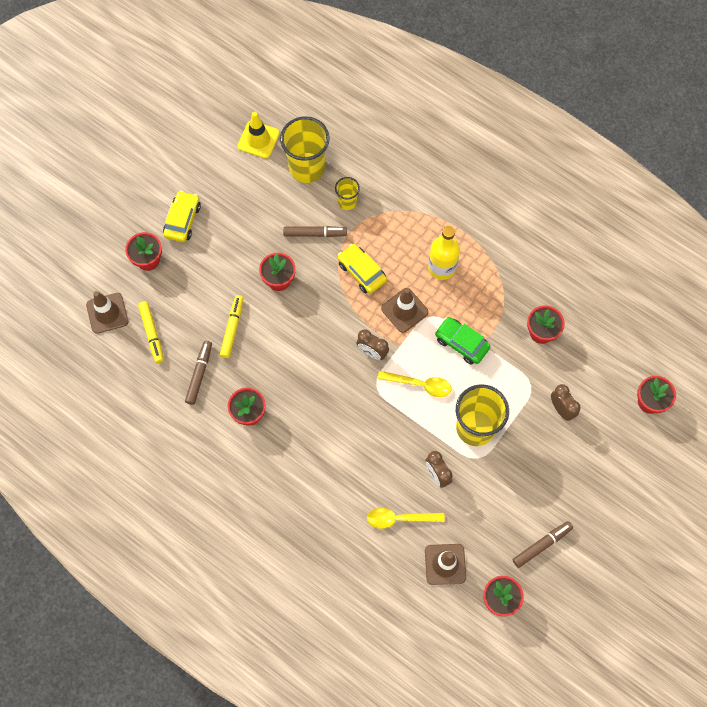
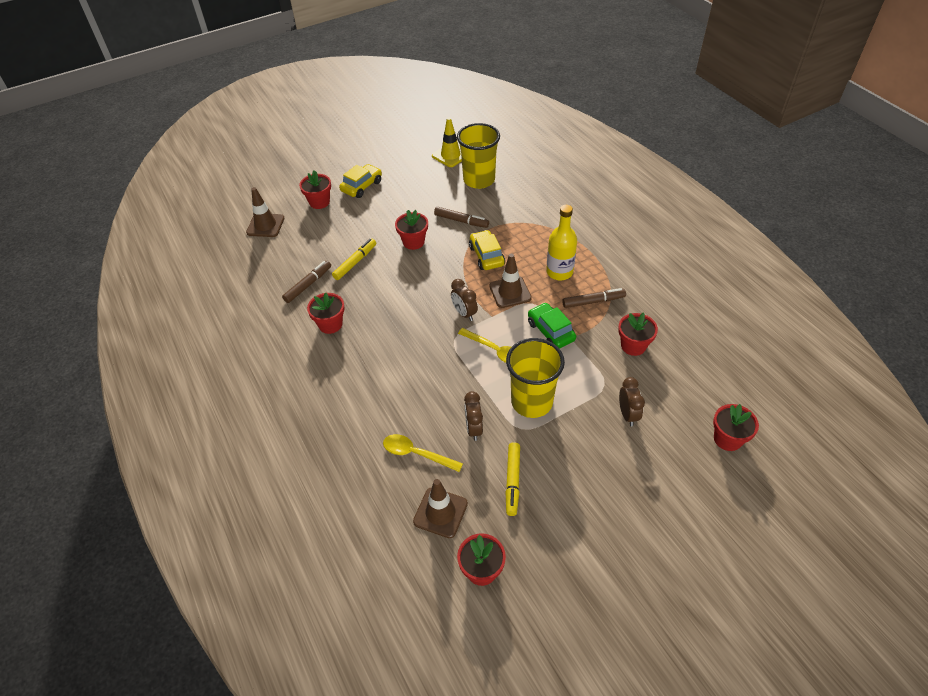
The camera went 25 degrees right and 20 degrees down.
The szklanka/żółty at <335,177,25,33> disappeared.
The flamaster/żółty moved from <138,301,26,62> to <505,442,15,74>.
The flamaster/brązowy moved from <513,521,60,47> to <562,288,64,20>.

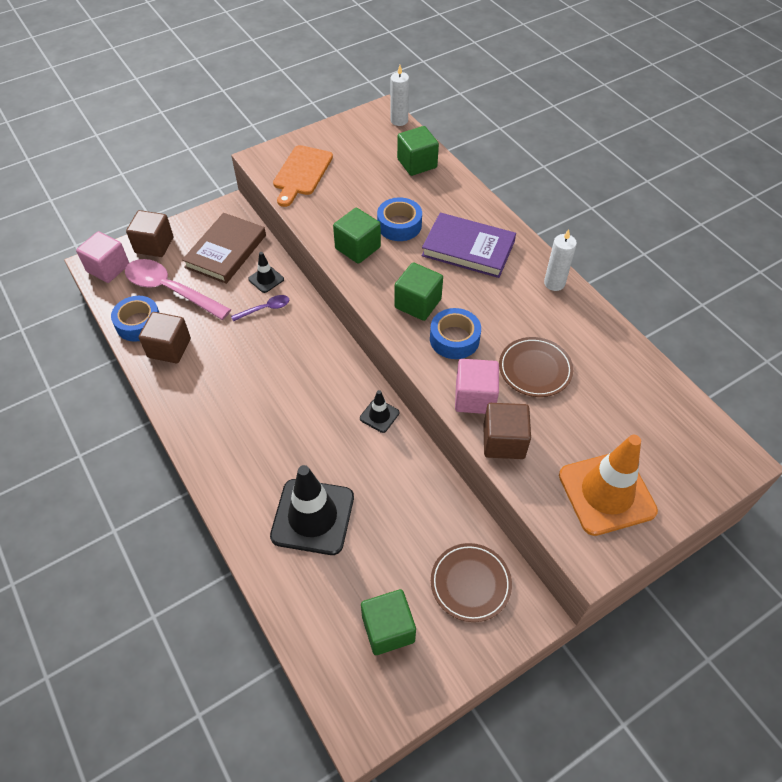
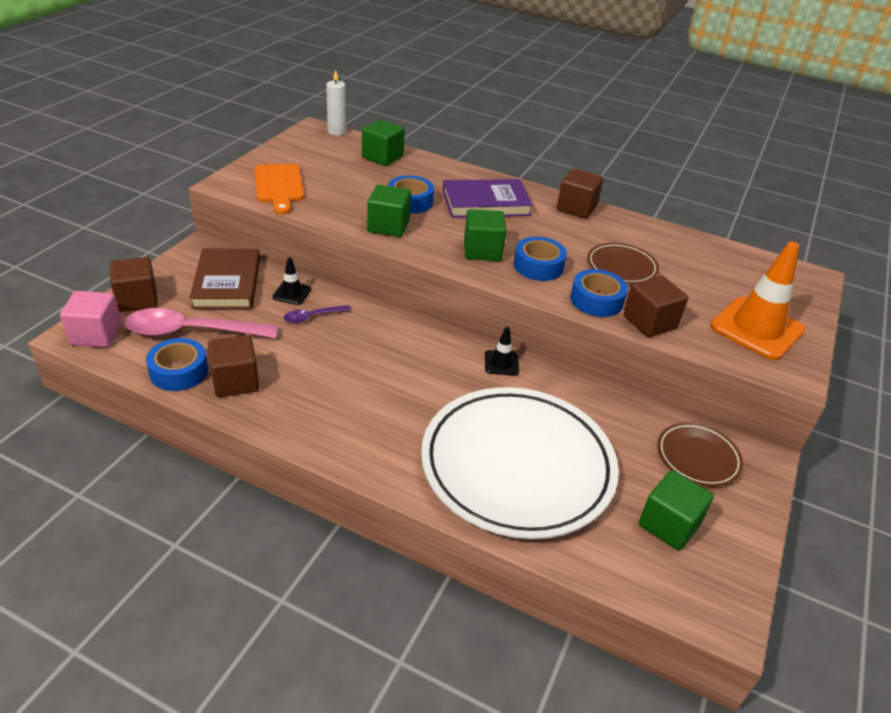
The camera went 35 degrees left and 15 degrees down.
The świeca/biały at <544,229,33,62> was replaced by the sześcian/brązowy at <557,168,46,51>.
The łyżka/fioletowy at <231,295,58,26> turned 150 degrees counterclockwise.
The sześcian/różowy at <455,359,44,55> was replaced by the taśma klejąca/niebieski at <570,269,58,48>.
The pachołek/czarny at <270,465,84,90> was replaced by the talerz/biały at <421,387,198,152>.

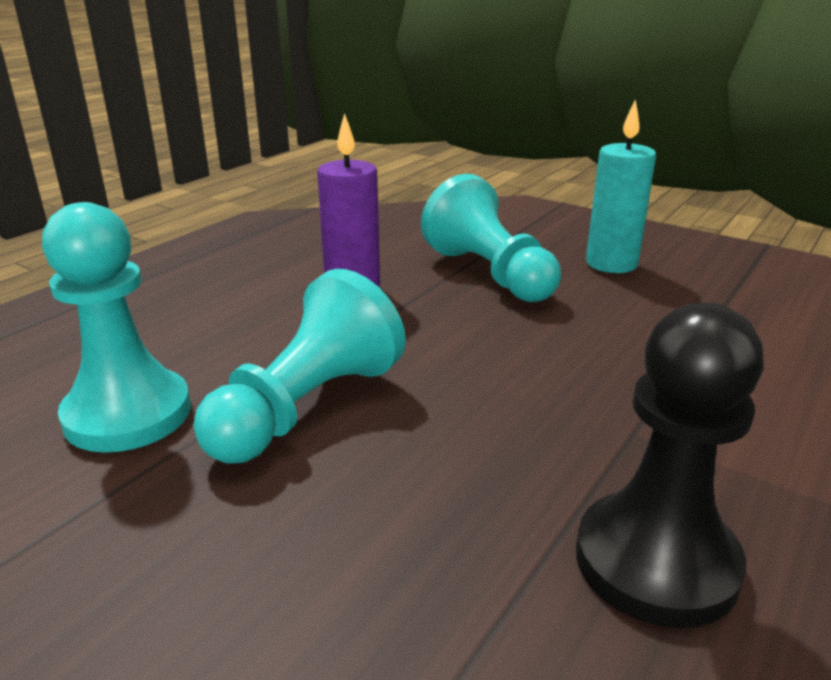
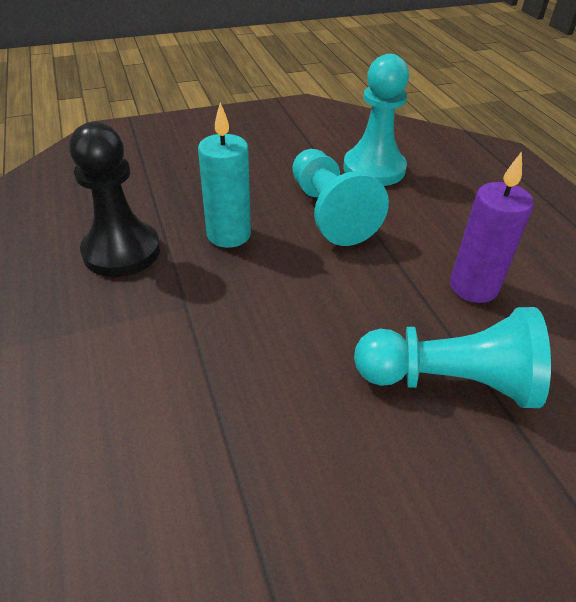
The camera went 125 degrees right and 15 degrees up.
The świeca/turkusowy moved from <586,99,70,174> to <198,102,53,146>.

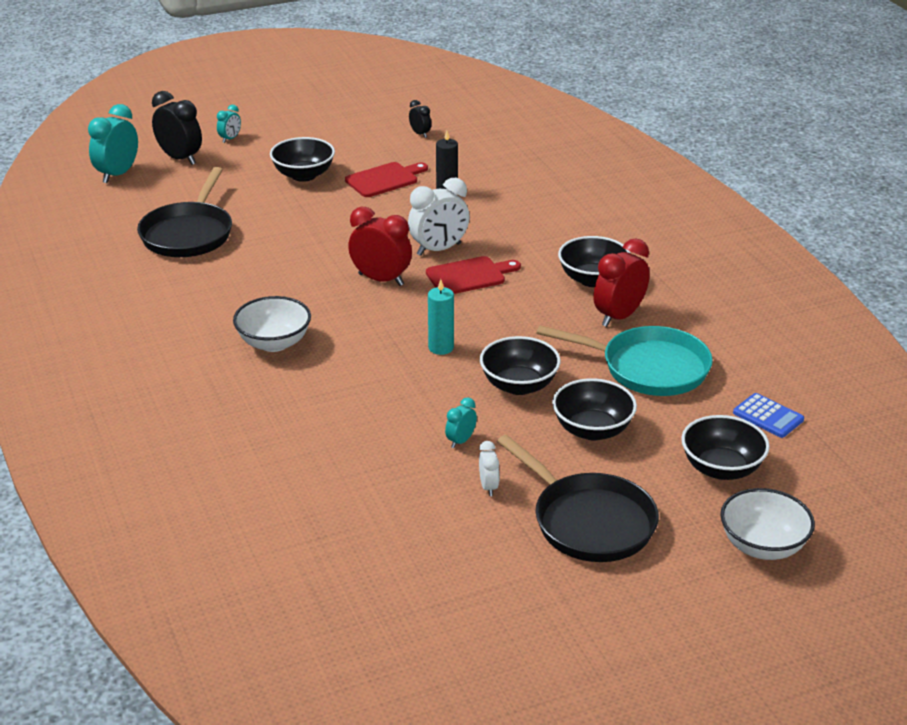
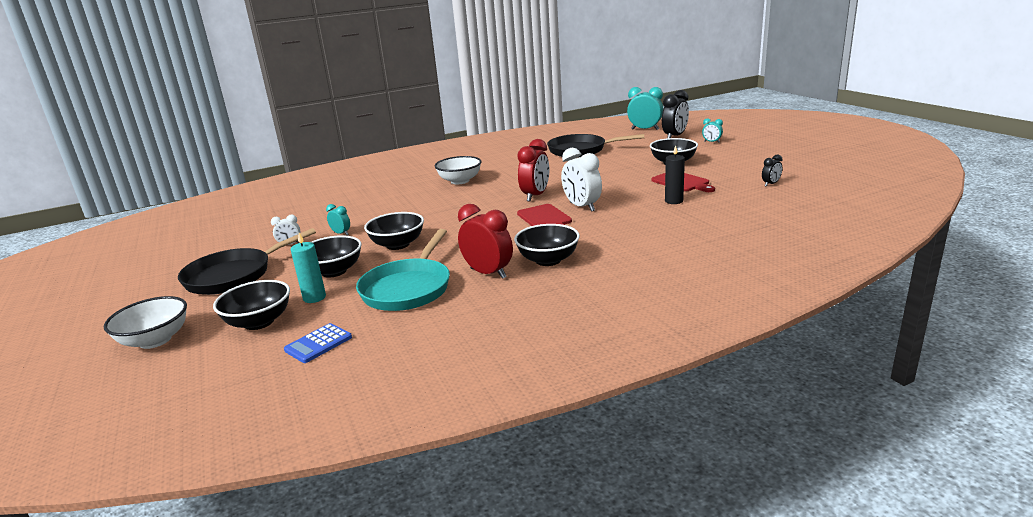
The camera went 90 degrees right and 10 degrees down.
The świeca/turkusowy moved from <428,279,26,76> to <291,233,35,70>.

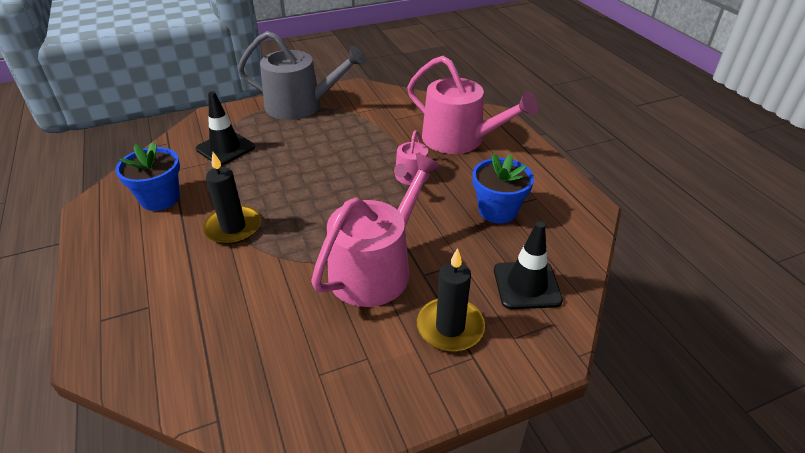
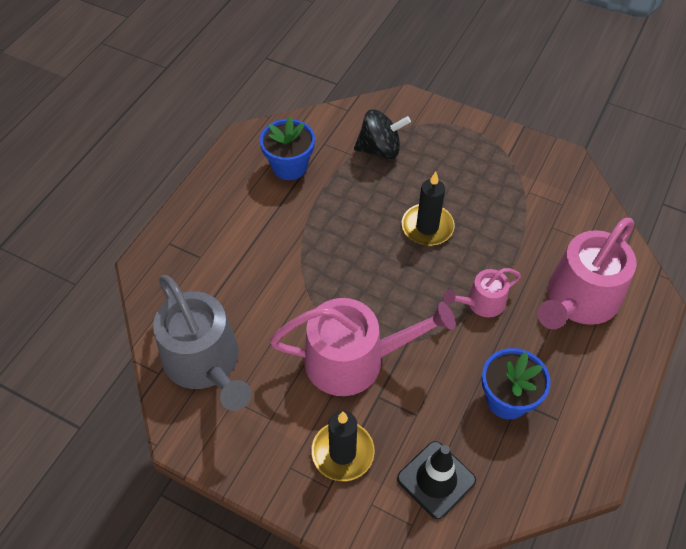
The camera went 50 degrees right and 15 degrees up.
The konewka/szary moved from <238,31,128,89> to <153,275,98,136>.
The konewka/różowy at <407,56,131,98> turned 45 degrees clockwise.
The pachołek/czarny at <196,91,59,74> was replaced by the bączek/czarny at <354,109,57,50>.
The świeca/czarny moved from <203,152,58,93> to <402,171,52,75>.

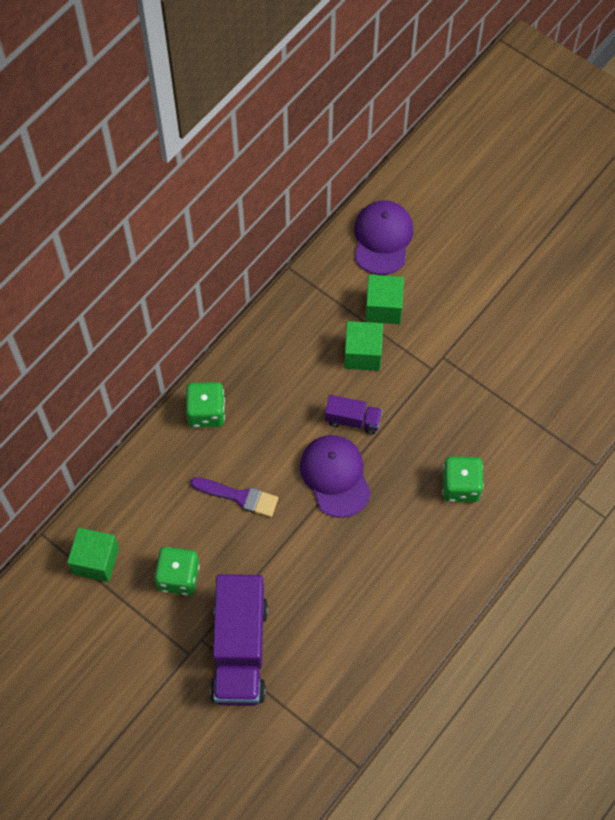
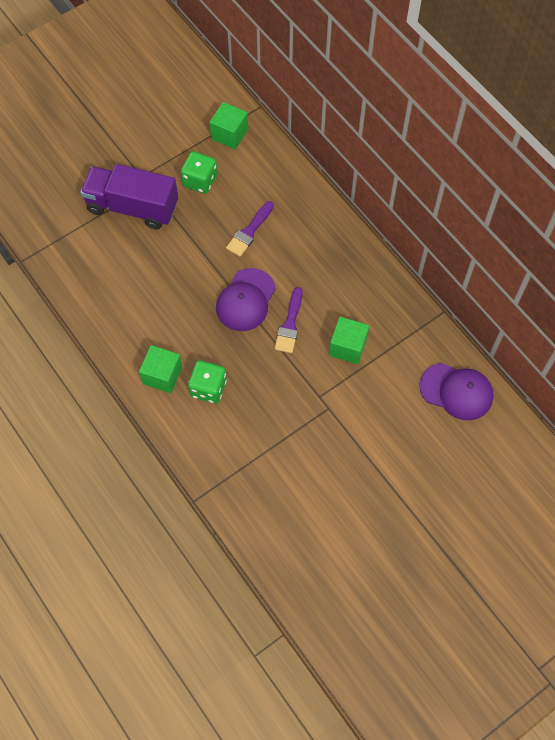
The camera went 105 degrees right and 0 degrees up.
The sześcian/zielony moved from <365,275,39,49> to <139,345,43,48>.
The kostka do gry/zielony at <186,382,39,46> disappeared.
The ciężarówka/fioletowy at <325,395,57,39> was replaced by the pędzel/fioletowy at <275,287,28,66>.
The czapka/fioletowy at <300,435,71,83> turned 120 degrees clockwise.

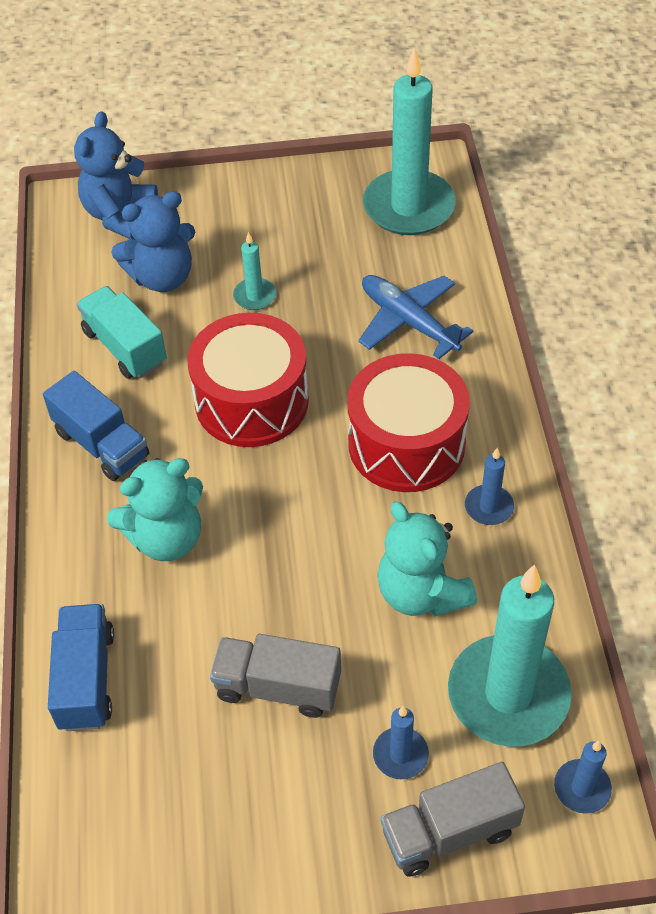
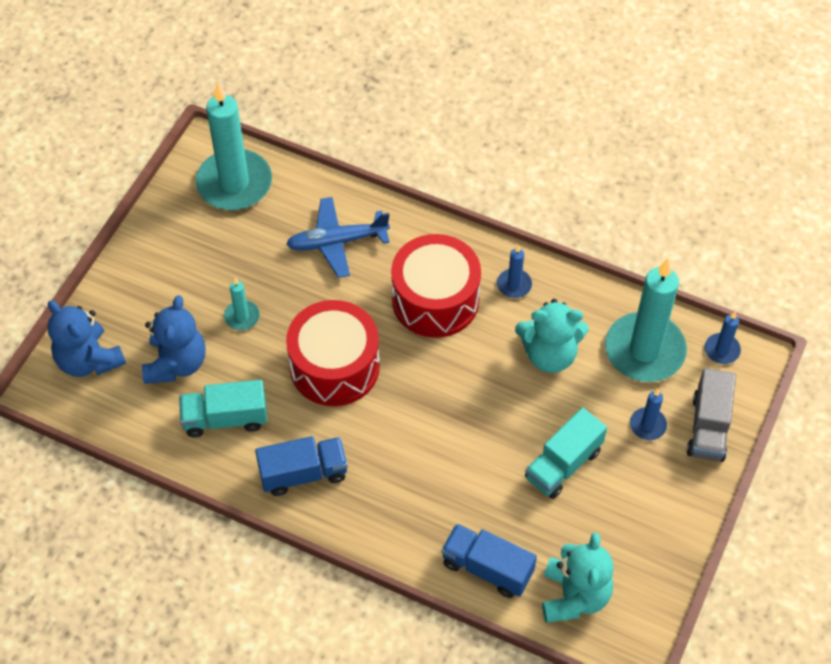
The camera went 60 degrees left and 5 degrees up.
The miś/turkusowy moved from <107,458,96,103> to <542,532,72,91>.
The ciężarówka/szary at <210,634,131,84> became the ciężarówka/turkusowy at <525,407,82,92>.

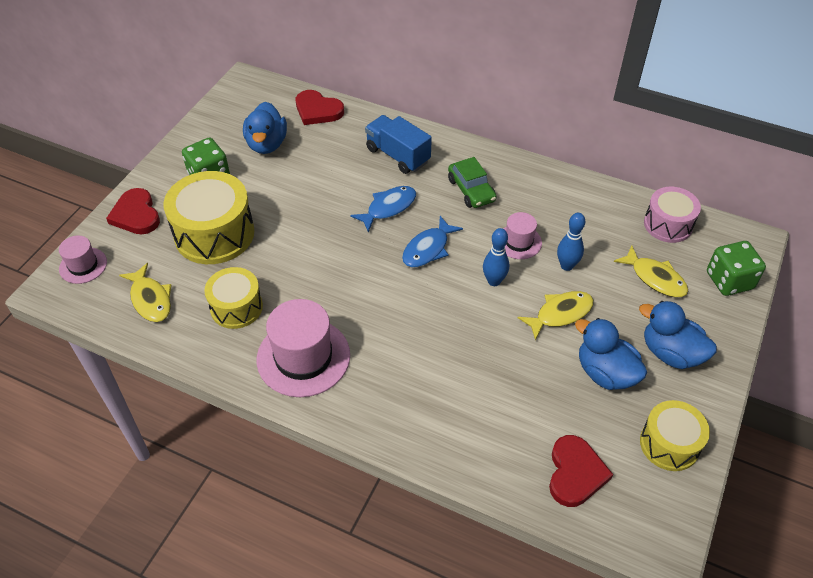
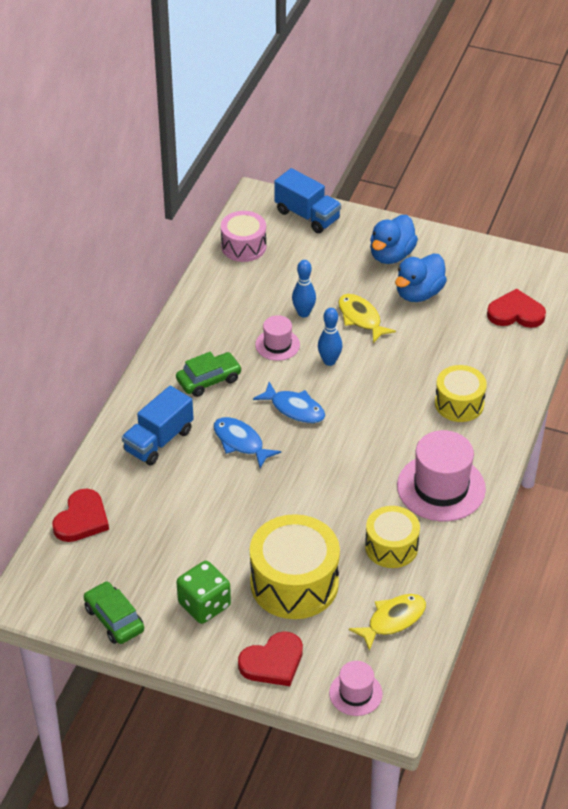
The camera went 95 degrees left and 5 degrees down.
The kaczka/niebieski at <243,102,44,52> disappeared.
The kostka do gry/zielony at <707,241,59,55> was replaced by the ciężarówka/niebieski at <274,168,67,65>.
The ryba/żółty at <614,245,74,52> disappeared.
The bęben/żółty moved from <640,400,70,71> to <435,365,52,57>.
The samochód/zielony at <84,581,60,63> appeared.

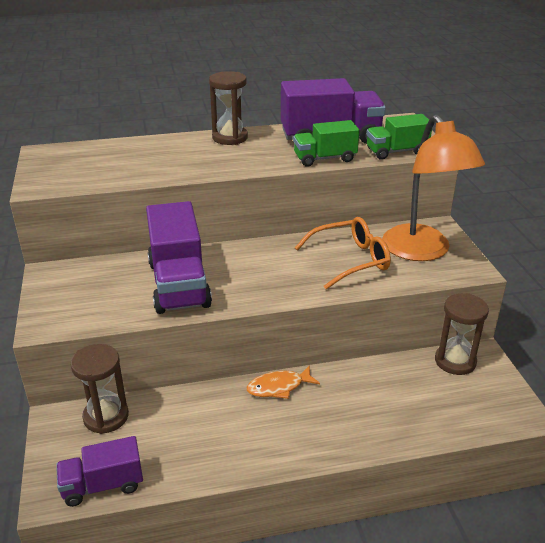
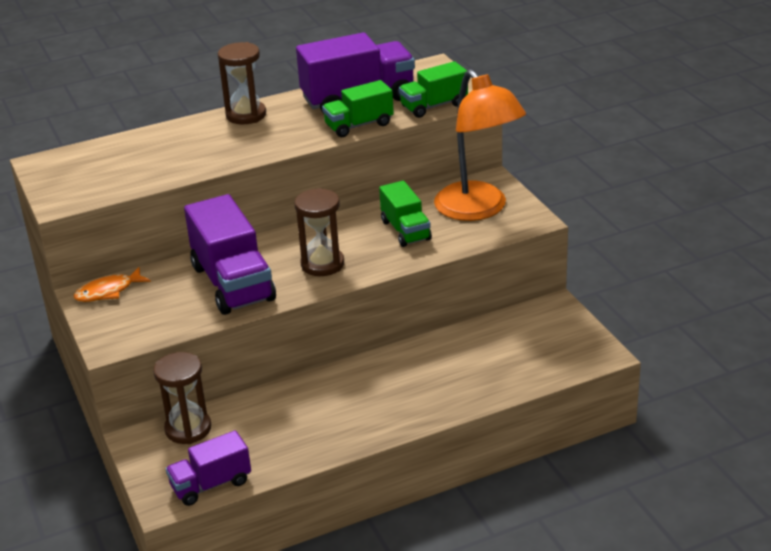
The camera went 10 degrees left and 0 degrees up.
The okulary/pomarańczowy at <295,217,96,73> was replaced by the ciężarówka/zielony at <379,181,53,66>.
The klepsydra/brązowy moved from <435,293,54,82> to <294,188,50,88>.
The ryba/pomarańczowy moved from <247,365,73,34> to <74,267,77,35>.

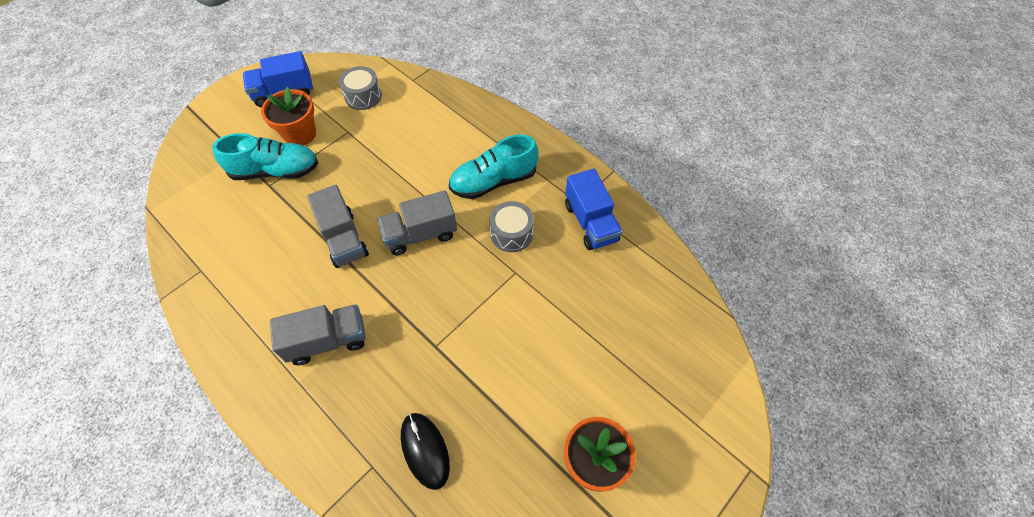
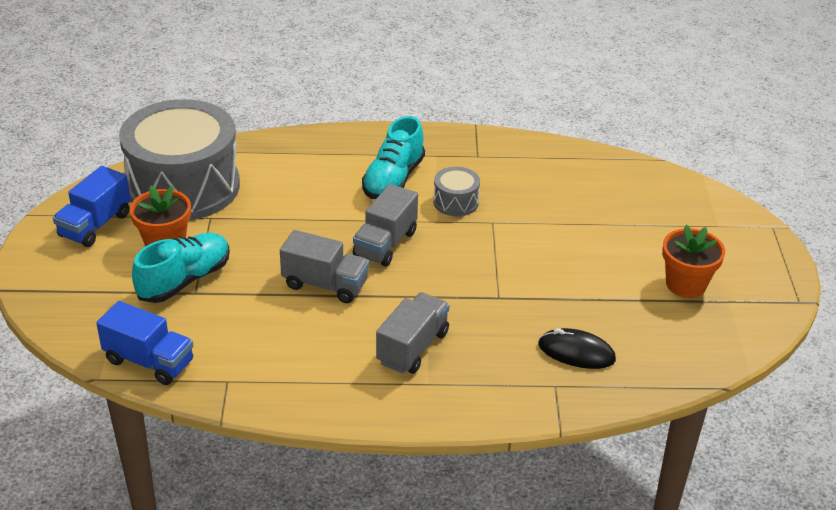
The camera went 45 degrees left and 20 degrees down.
The bęben/szary at <339,66,43,44> changed to 2.45 times the size.
The ciężarówka/niebieski moved from <565,169,58,81> to <96,301,97,84>.

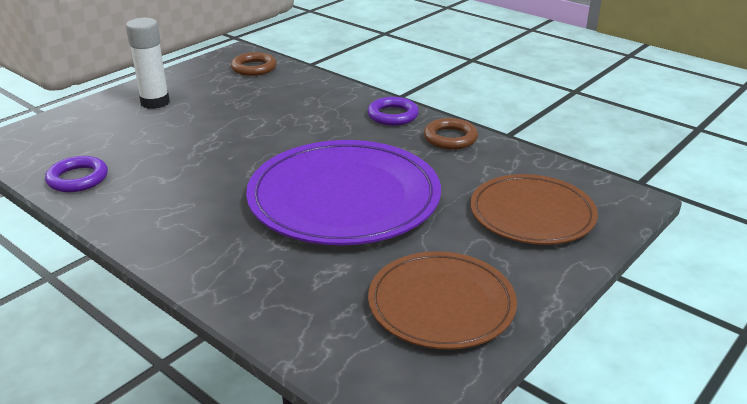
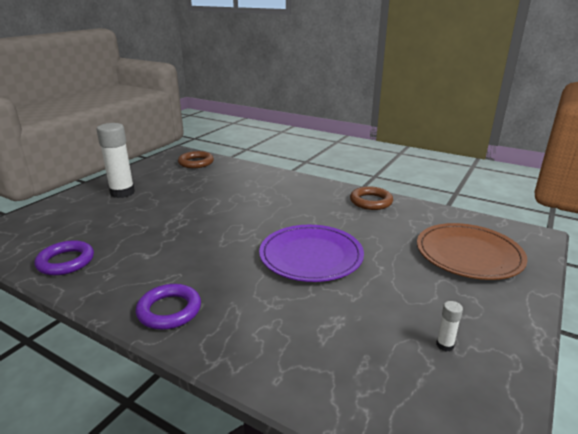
The camera went 10 degrees left and 5 degrees down.
The pierścień/fioletowy moved from <367,97,52,29> to <136,284,65,46>.
The talerz/fioletowy at <246,140,195,105> changed to 0.63 times the size.
The talerz/brązowy at <368,251,149,99> was replaced by the klej w sztyfcie/biały at <436,301,27,51>.

